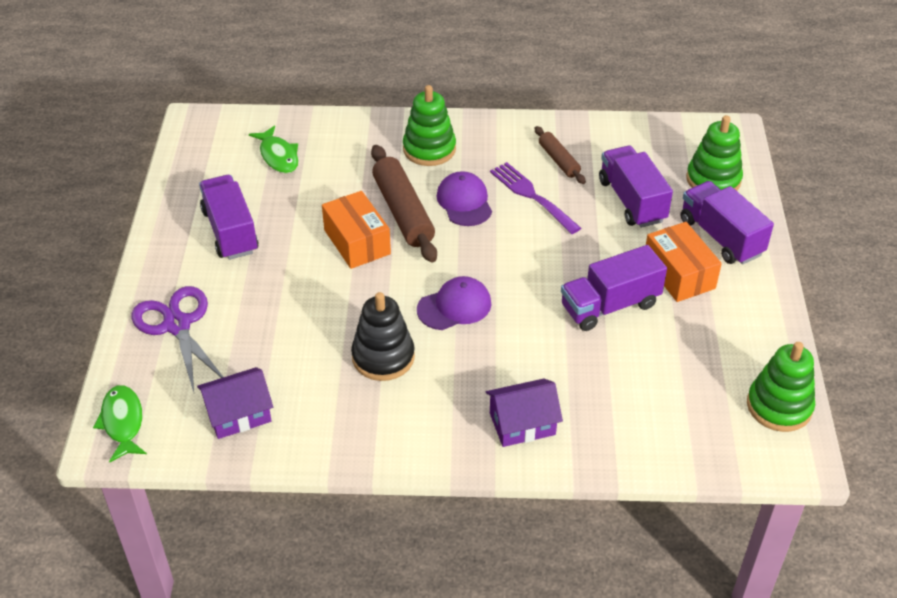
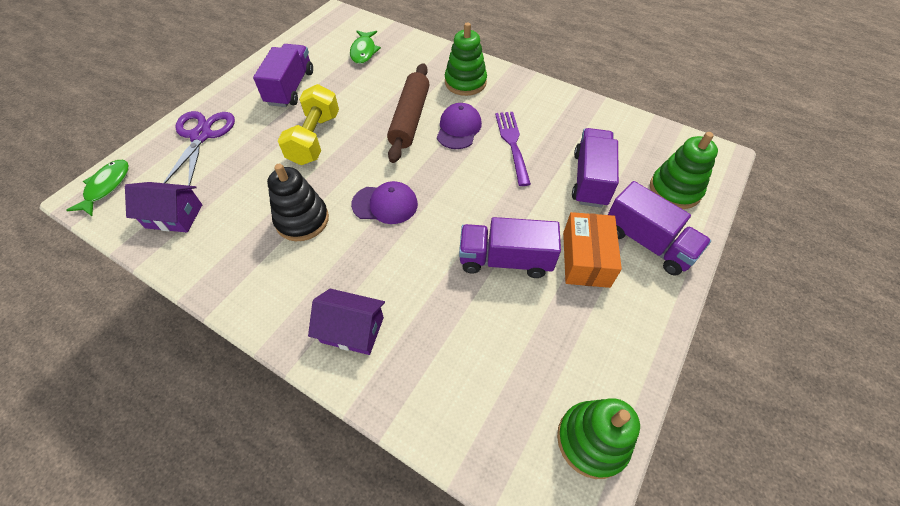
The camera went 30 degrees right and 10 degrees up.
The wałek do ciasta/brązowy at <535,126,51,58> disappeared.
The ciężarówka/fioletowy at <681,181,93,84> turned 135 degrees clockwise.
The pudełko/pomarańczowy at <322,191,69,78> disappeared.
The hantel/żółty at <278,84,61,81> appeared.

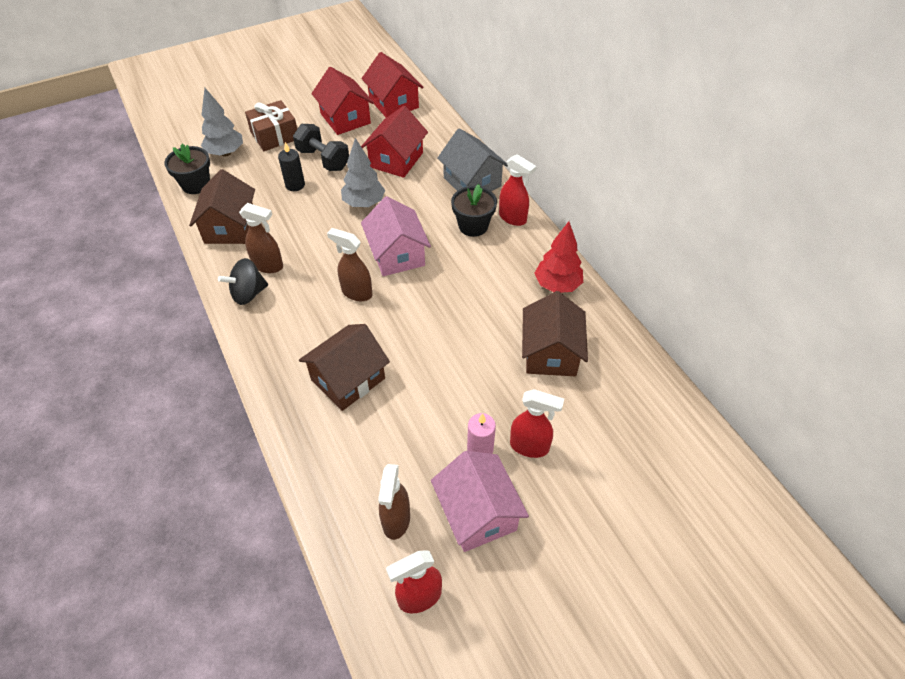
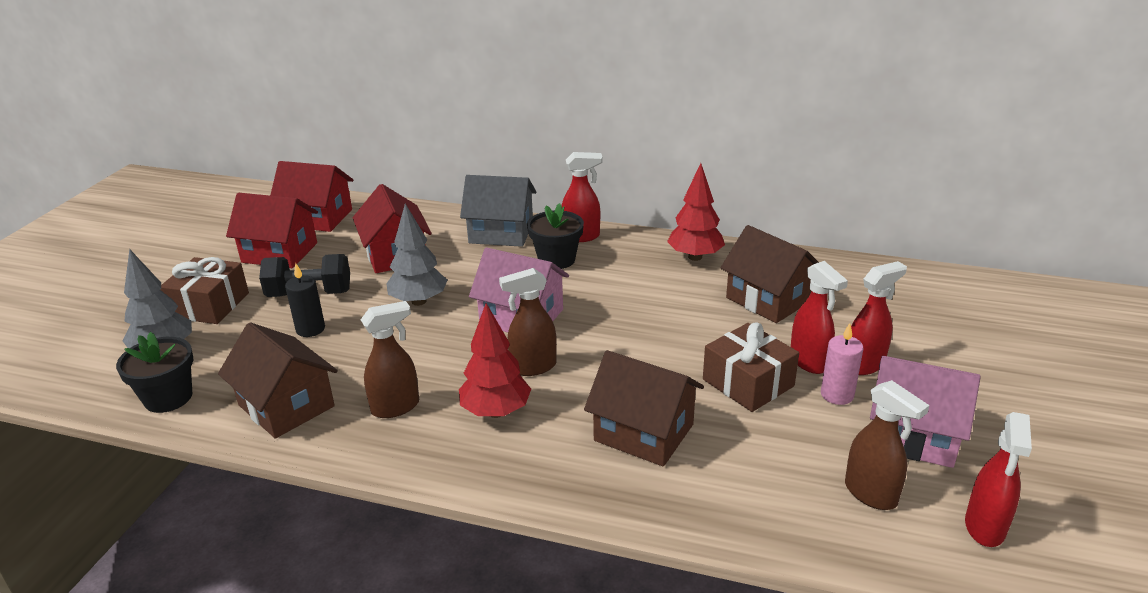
The camera went 45 degrees left and 20 degrees down.
The bączek/czarny at <218,258,50,47> disappeared.
The domek/brązowy at <299,324,91,87> turned 60 degrees counterclockwise.
The spryskiwacz/czerwony at <791,261,57,113> appeared.
The drzewko/czerwony at <459,303,72,115> appeared.
The prezent/brązowy at <703,322,96,90> appeared.

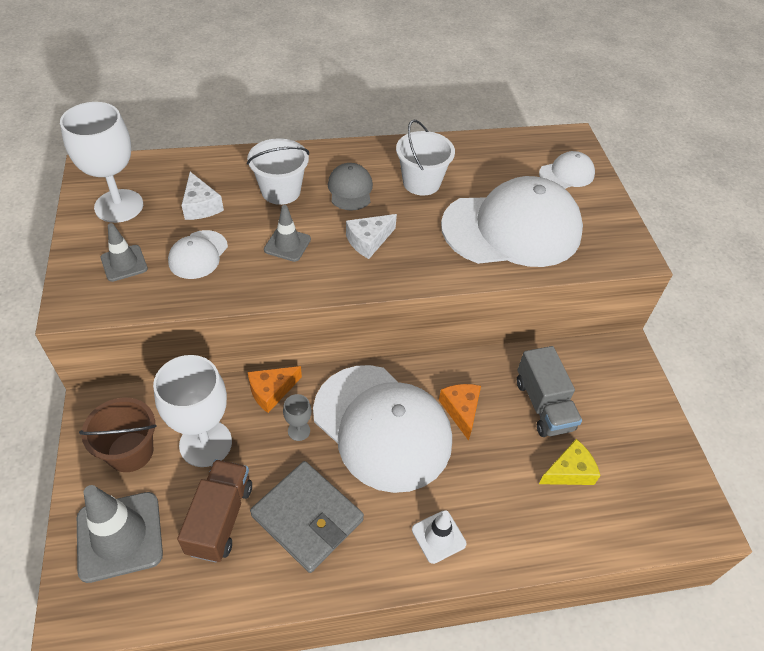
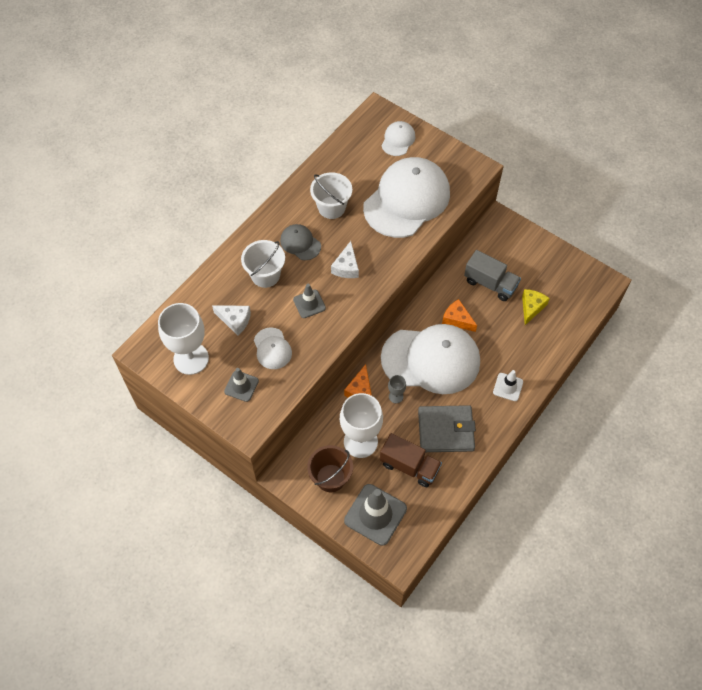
The camera went 40 degrees left and 10 degrees up.
The ciężarówka/brązowy at <177,459,75,103> turned 150 degrees clockwise.

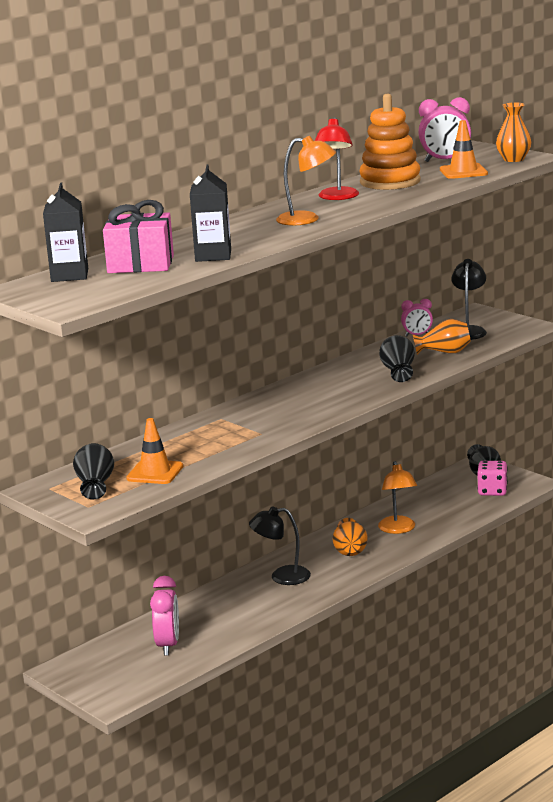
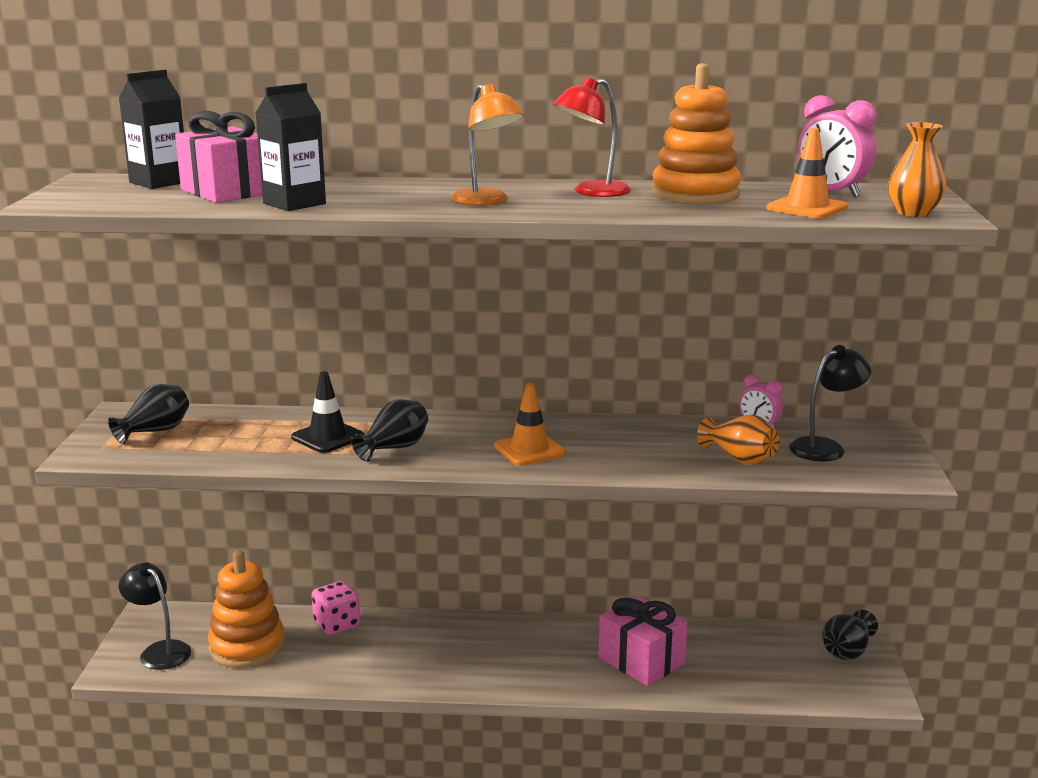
The camera went 45 degrees right and 0 degrees up.
The wazon/czarny moved from <379,335,36,47> to <351,399,77,63>.
The pachołek/pomarańczowy moved from <126,418,57,66> to <494,383,72,83>.
The lampka/pomarańczowy at <378,461,39,73> was replaced by the prezent/różowy at <598,595,90,91>.
The kostka do gry/różowy moved from <477,461,31,35> to <312,581,48,54>.
The lampka/czarny moved from <249,507,62,78> to <119,562,72,108>.
The wazon/pomarańczowy at <333,518,35,38> disappeared.
The budzik/różowy at <150,576,29,80> was replaced by the zabawka nakładanka/pomarańczowy at <208,550,77,118>.
The pachołek/czarny at <291,371,73,82> appeared.

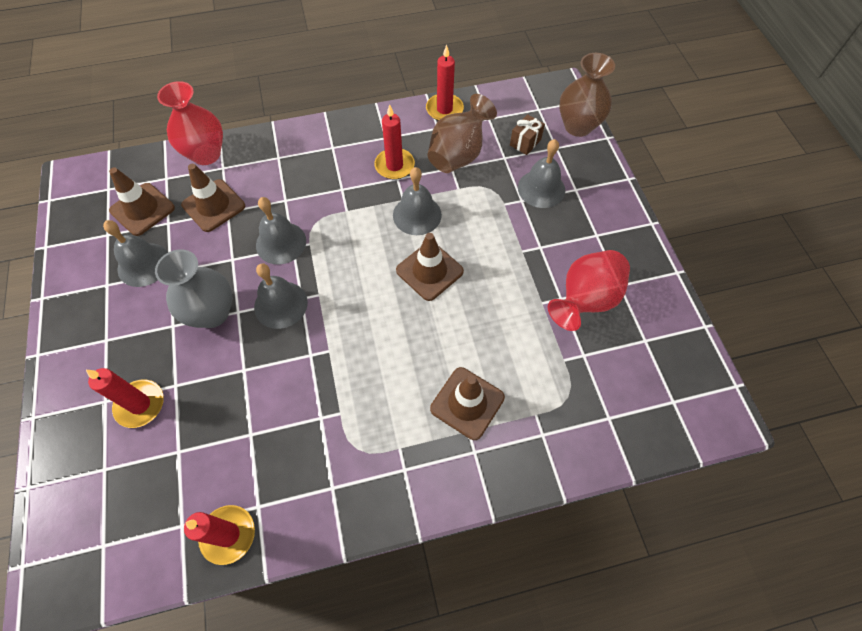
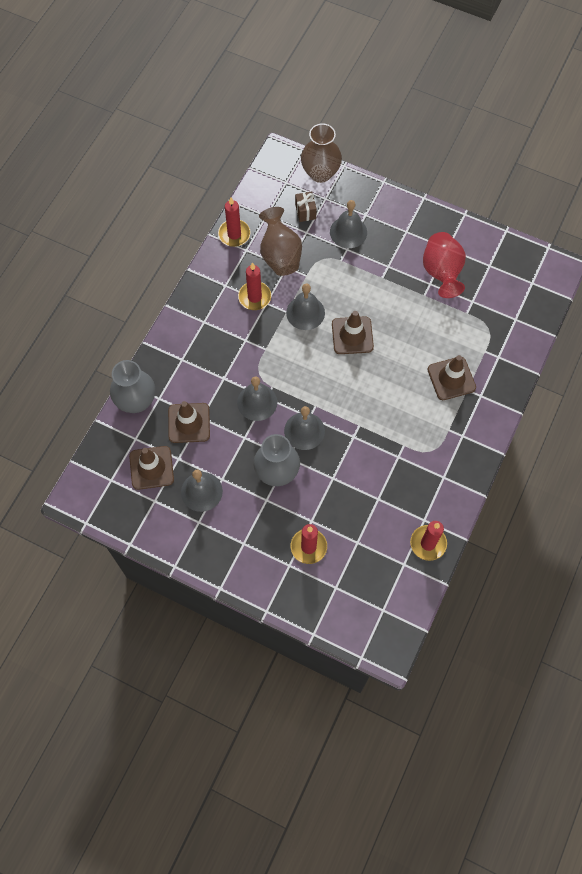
The camera went 50 degrees left and 5 degrees up.
The wazon/czerwony at <157,81,66,84> became the wazon/szary at <110,360,45,53>.

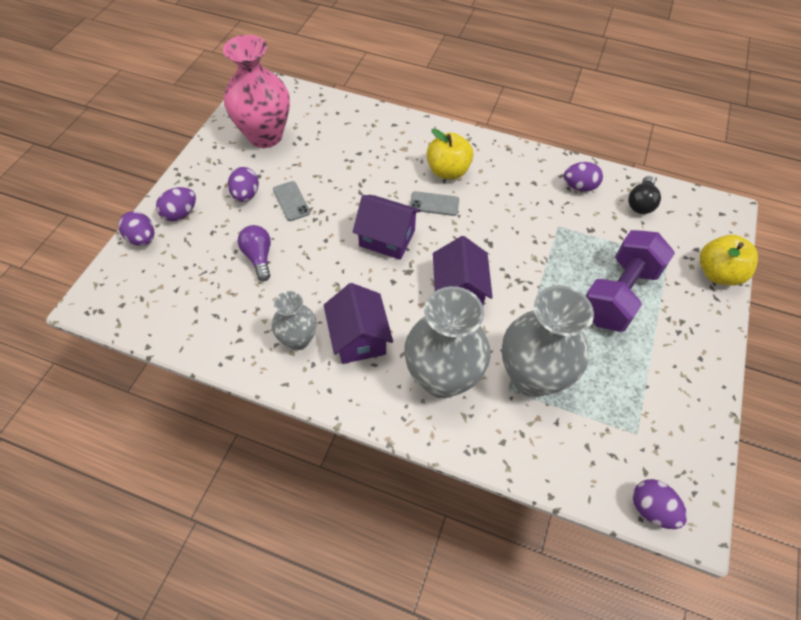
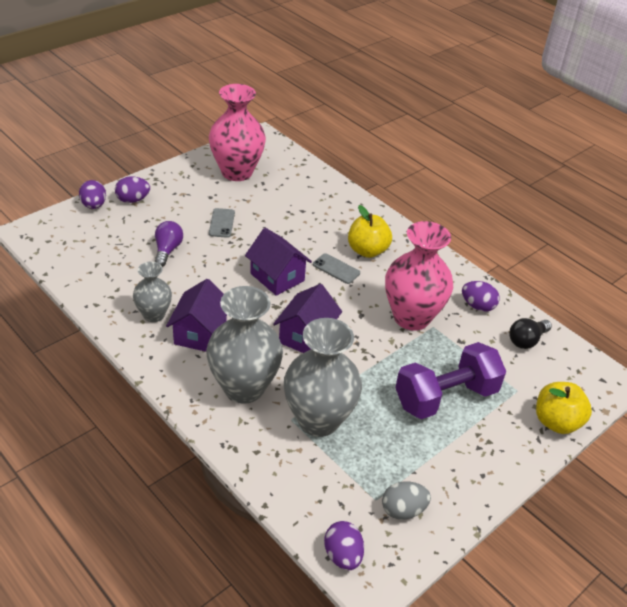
The camera went 25 degrees right and 15 degrees down.
The jajko/fioletowy at <228,167,31,35> disappeared.
The wazon/różowy at <385,221,68,110> appeared.
The jajko/szary at <382,482,49,38> appeared.

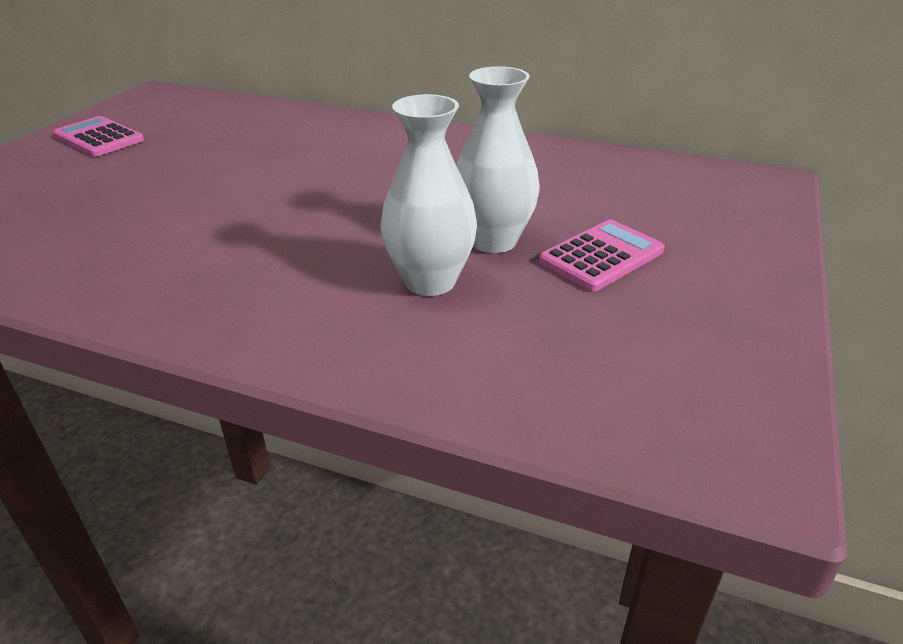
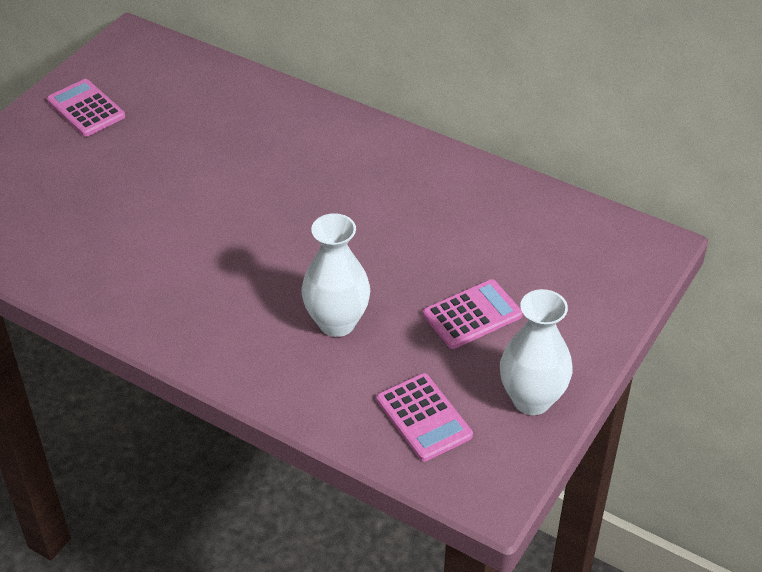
The camera went 10 degrees right and 10 degrees up.
The wazon/biały moved from <456,66,84,187> to <500,289,73,126>.
The kalkulator/różowy at <376,373,97,88> appeared.

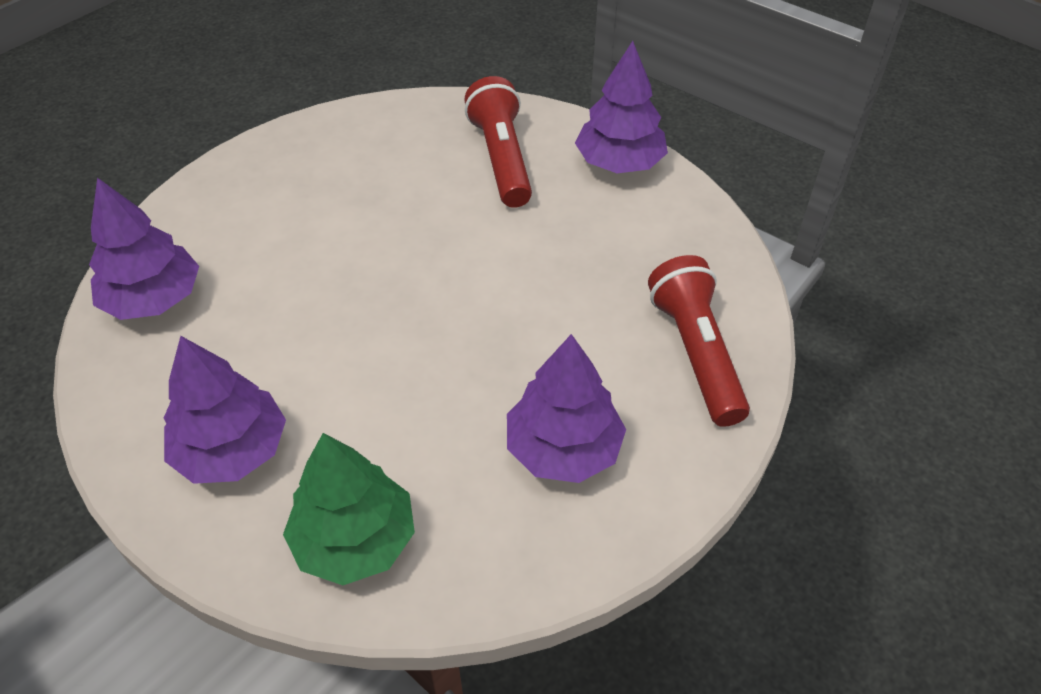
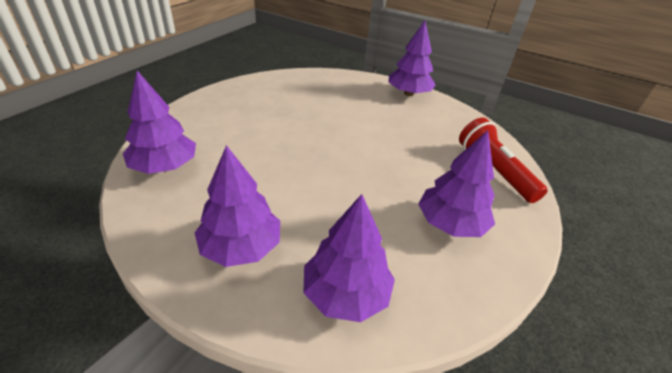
The camera went 15 degrees left and 10 degrees down.
The latarka/czerwony at <464,76,68,132> disappeared.
The drzewko/zielony at <283,433,132,152> became the drzewko/fioletowy at <303,194,92,128>.

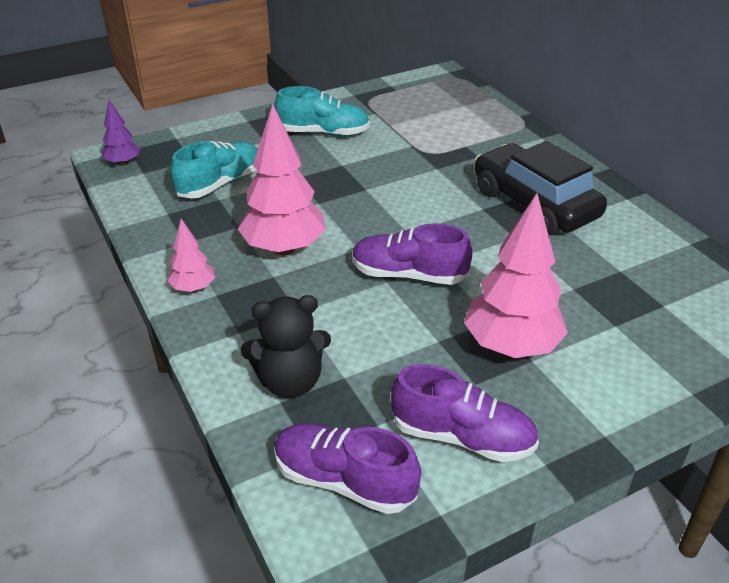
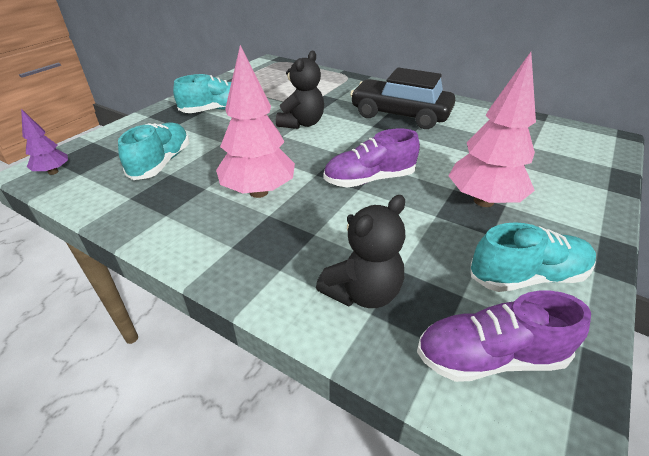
The camera went 30 degrees left and 0 degrees up.
The drzewko/różowy at <168,219,47,73> disappeared.
The but/fioletowy at <391,364,148,98> became the but/turkusowy at <471,222,125,70>.
The miś/czarny at <276,51,48,78> appeared.

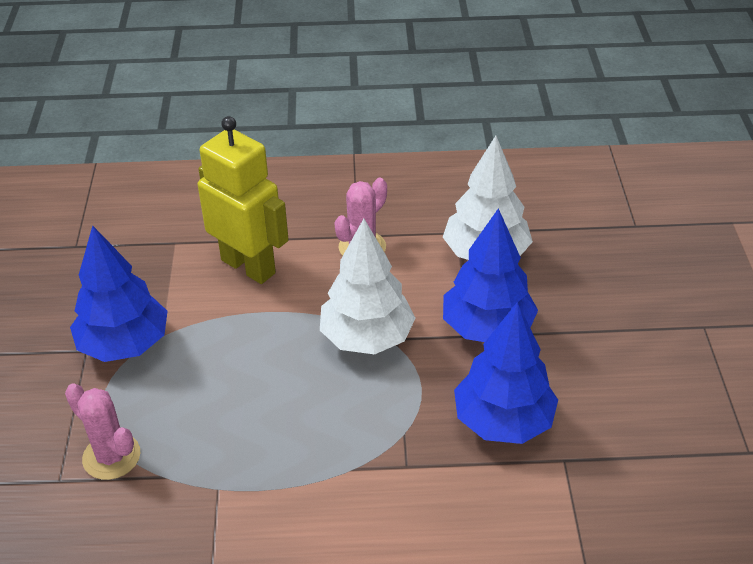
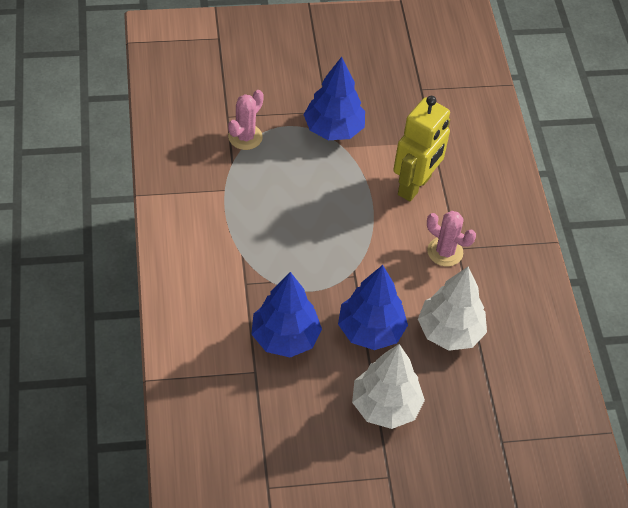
The camera went 80 degrees right and 10 degrees up.
The drzewko/biały moved from <320,219,96,136> to <352,344,73,85>.

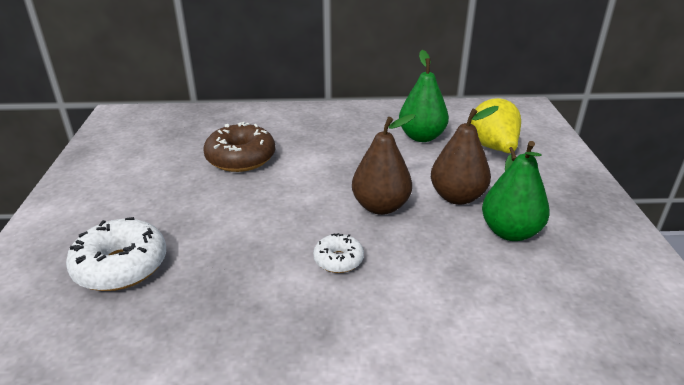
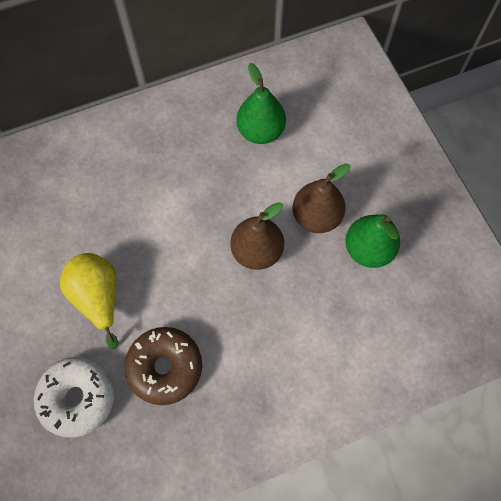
The camera went 20 degrees left and 35 degrees up.
The gruszka/żółty moved from <471,98,50,73> to <60,253,58,96>.
The donut/brązowy moved from <204,122,71,50> to <124,327,78,78>.
The donut/biały at <313,233,51,40> disappeared.

